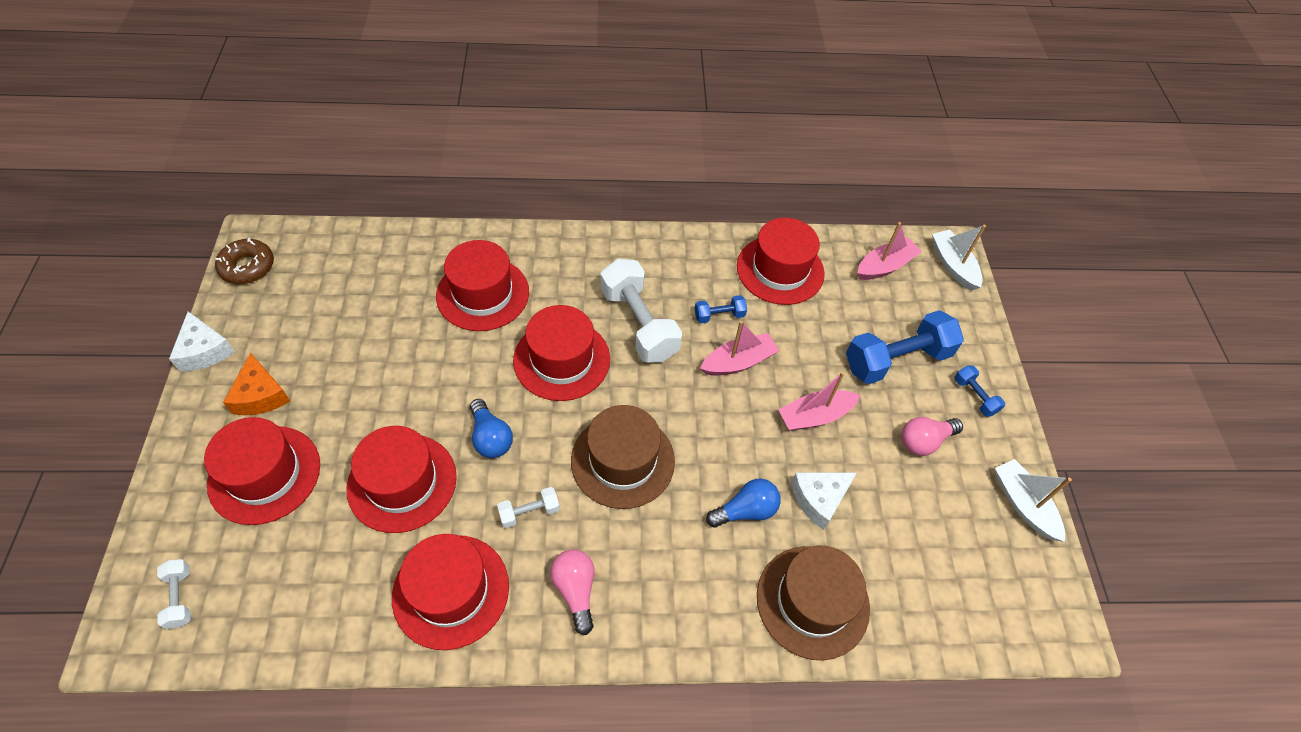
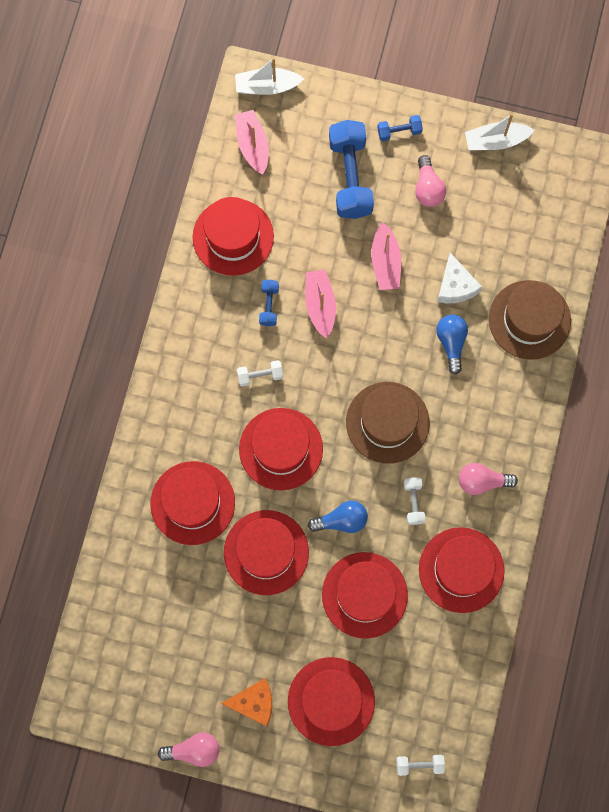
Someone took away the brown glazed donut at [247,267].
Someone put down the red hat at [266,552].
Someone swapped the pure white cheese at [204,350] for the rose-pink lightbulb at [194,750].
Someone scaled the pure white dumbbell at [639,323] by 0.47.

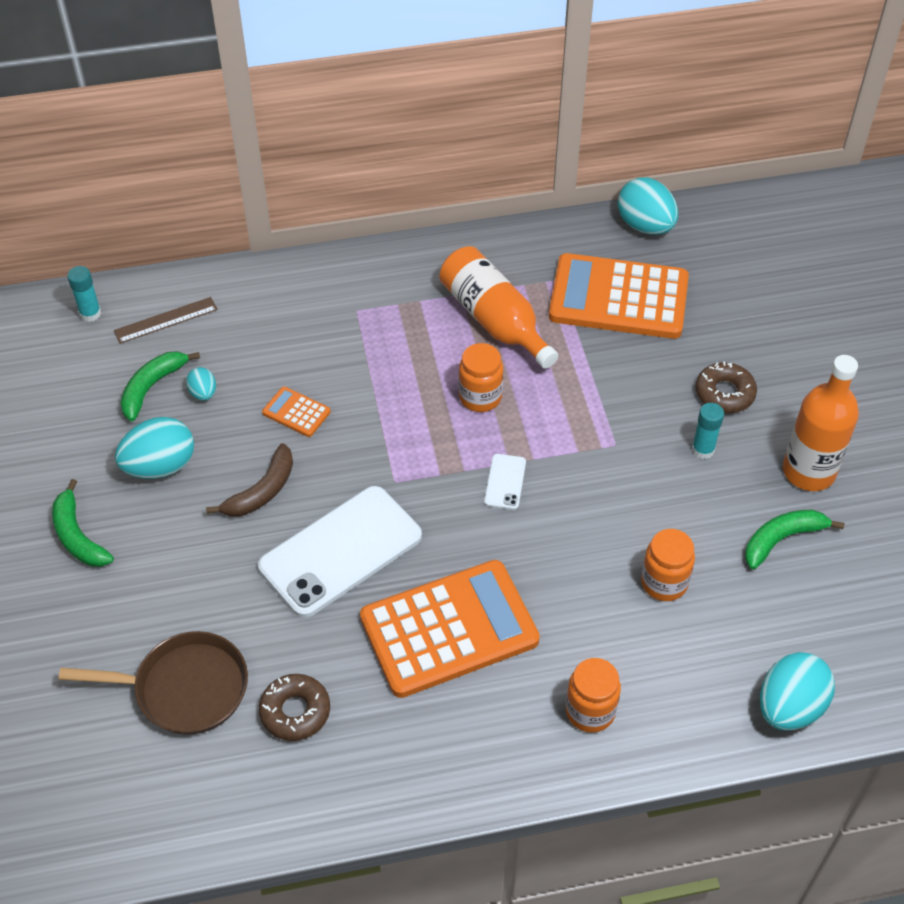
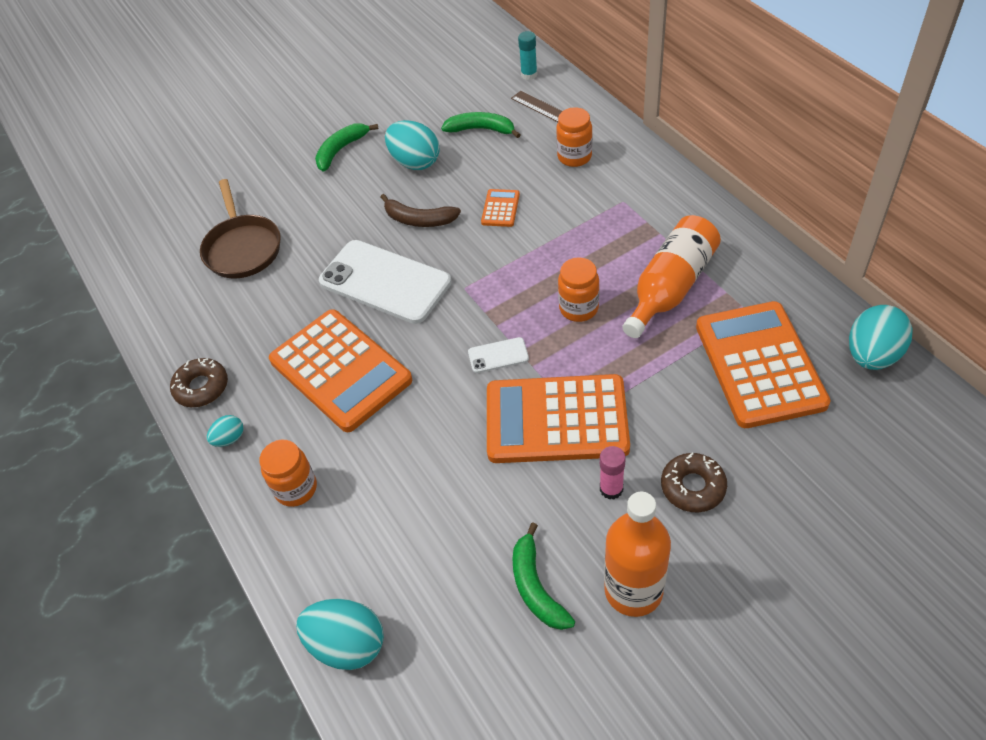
Someone put down the orange-coloured adding machine at [556,420].
Someone carried the teal egg shape from [203,393] to [229,439].
Someone carried the brown glazed donut from [295,711] to [201,387].
Someone carried the orange-coloured jam jar from [664,583] to [574,157].
Someone repainted the teal glue at [703,449], which became the rose-pink glue at [611,489].
Someone rotated the green toy banana at [781,539] by 150 degrees counterclockwise.

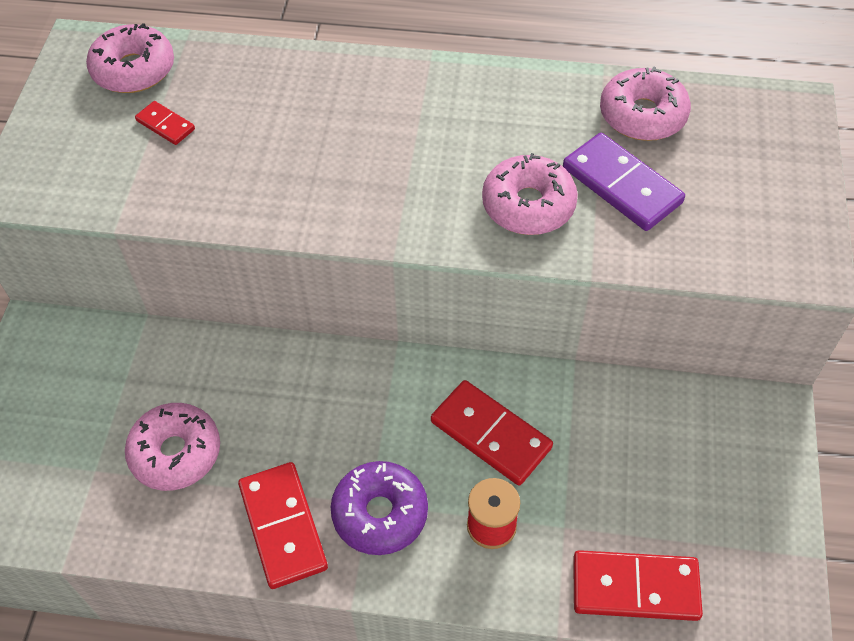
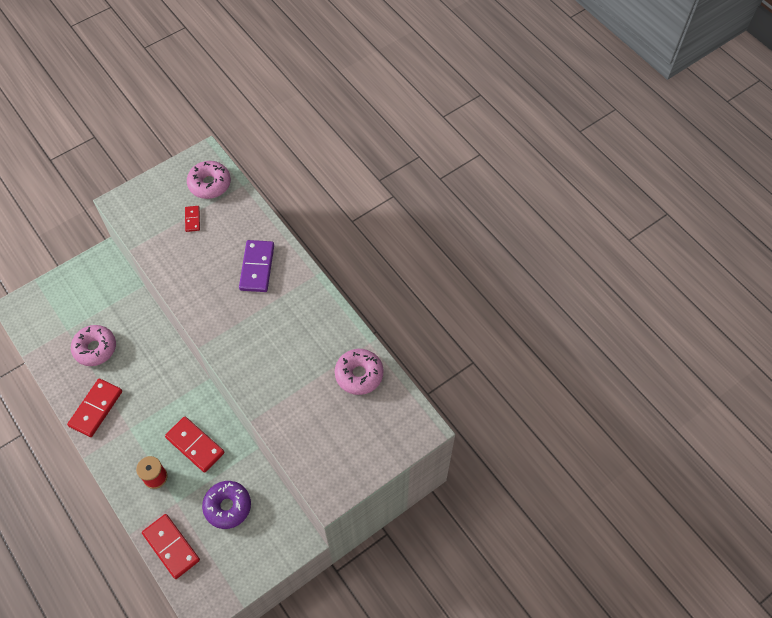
Someone took away the rose-pink glazed donut at [528,205].
Someone carried the violet glazed donut from [380,513] to [227,506].
Someone carried the violet domino tile from [622,185] to [257,267].
Someone rotated the red domino tile at [490,435] by 45 degrees counterclockwise.

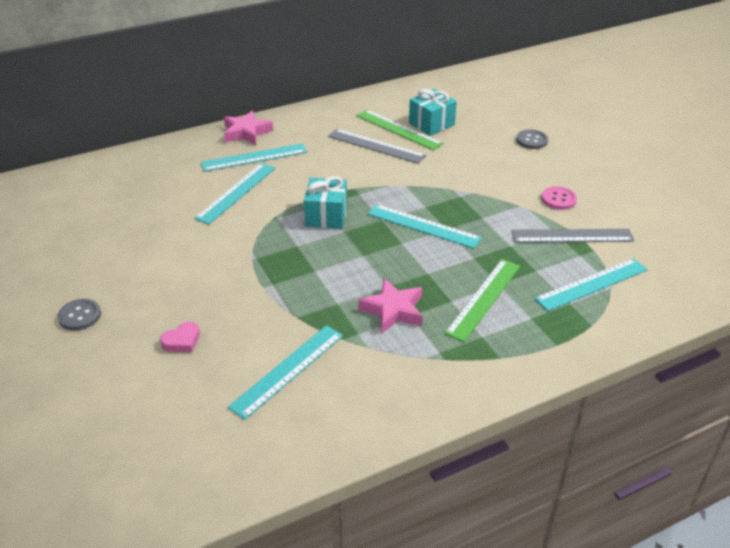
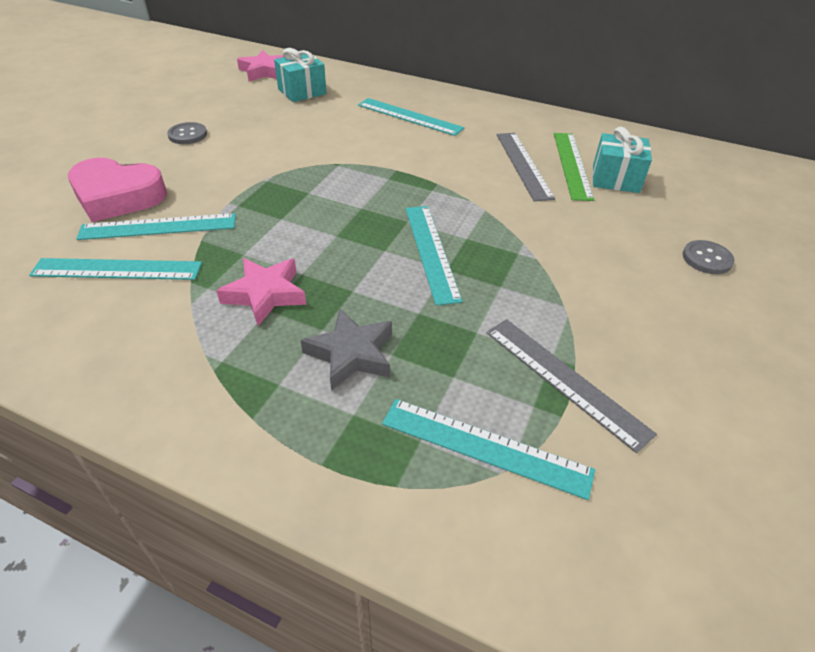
Someone took away the rose-pink shirt button at [558,199].
Someone carried the grey shirt button from [80,316] to [187,135].
Someone carried the teal straightedge from [236,192] to [158,227].
Someone carried the rose-pink star shape from [246,132] to [264,71].
Someone carried the teal wrapped gift from [326,216] to [302,91].
Someone swapped the green straightedge at [483,298] for the grey star shape at [351,354].
Someone scaled the rose-pink heart at [182,341] by 2.25.

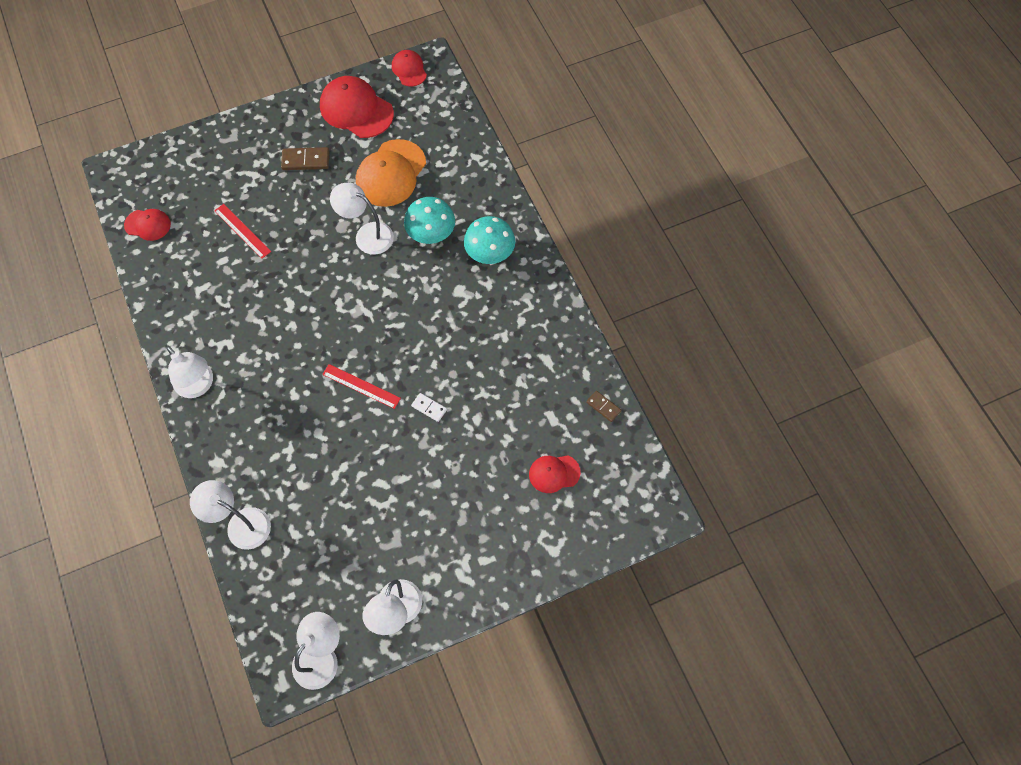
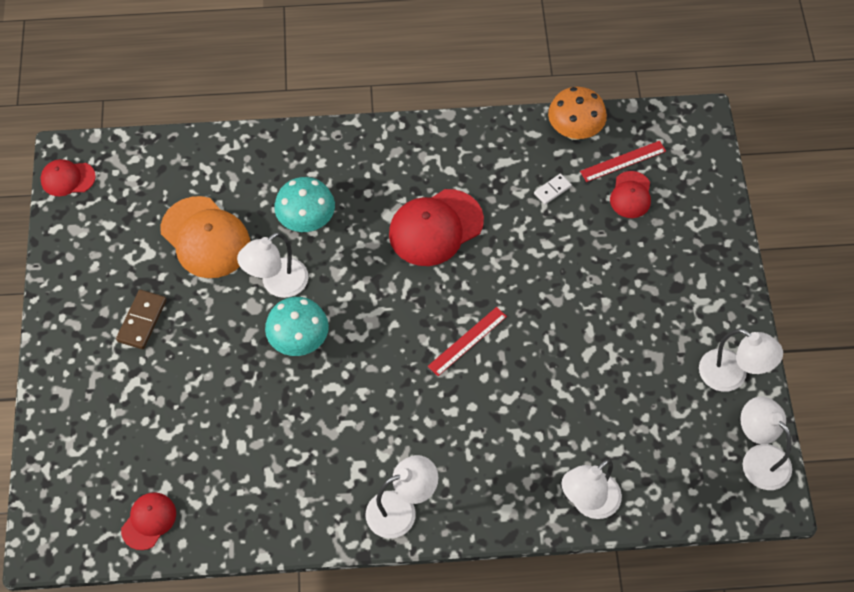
Someone carried the red straightedge from [242,231] to [623,161].
Someone carried the red baseball cap from [356,110] to [435,228].
Someone carried the pure white domino tile from [429,408] to [552,190].
Someone carried the teal toadstool from [490,254] to [299,341].
Someone swapped the brown domino tile at [603,407] for the orange-coloured toadstool at [574,131].

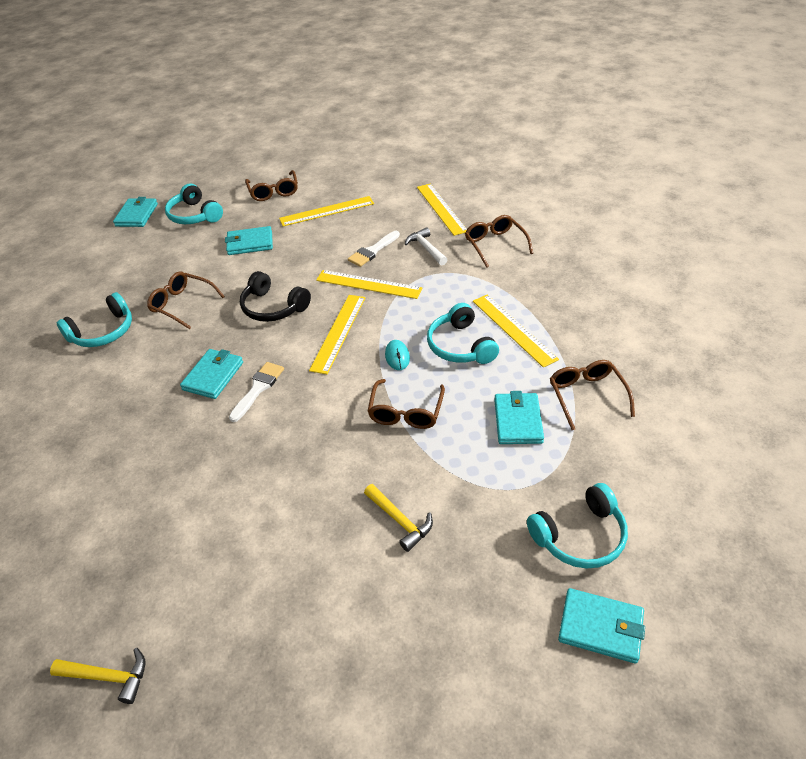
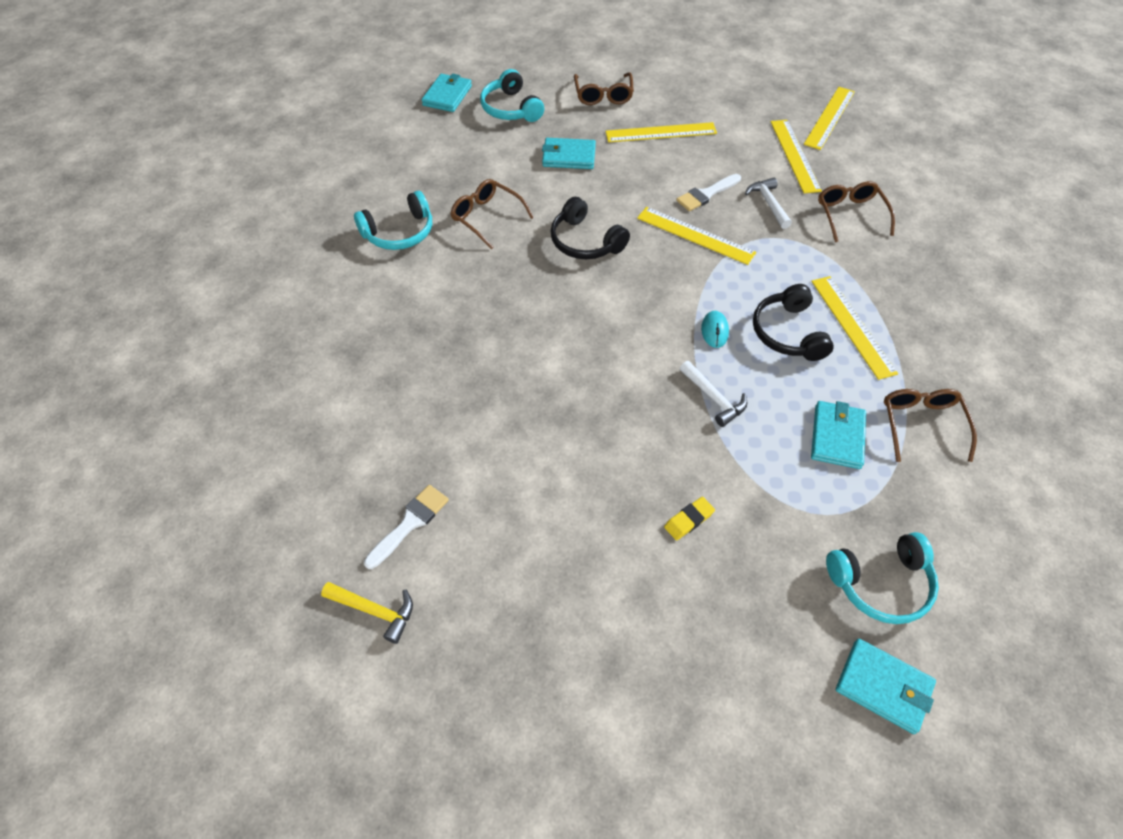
Someone took away the teal billfold at [213,376].
Someone carried the pure white brush from [258,388] to [410,523].
Someone carried the bright yellow straightedge from [338,332] to [829,117].
Someone swapped the bright yellow hammer at [400,521] for the bright yellow eraser at [689,520].
Someone swapped the brown spectacles at [406,412] for the pure white hammer at [714,398].
Someone repainted the teal headphones at [460,346], which became the black headphones at [788,333].

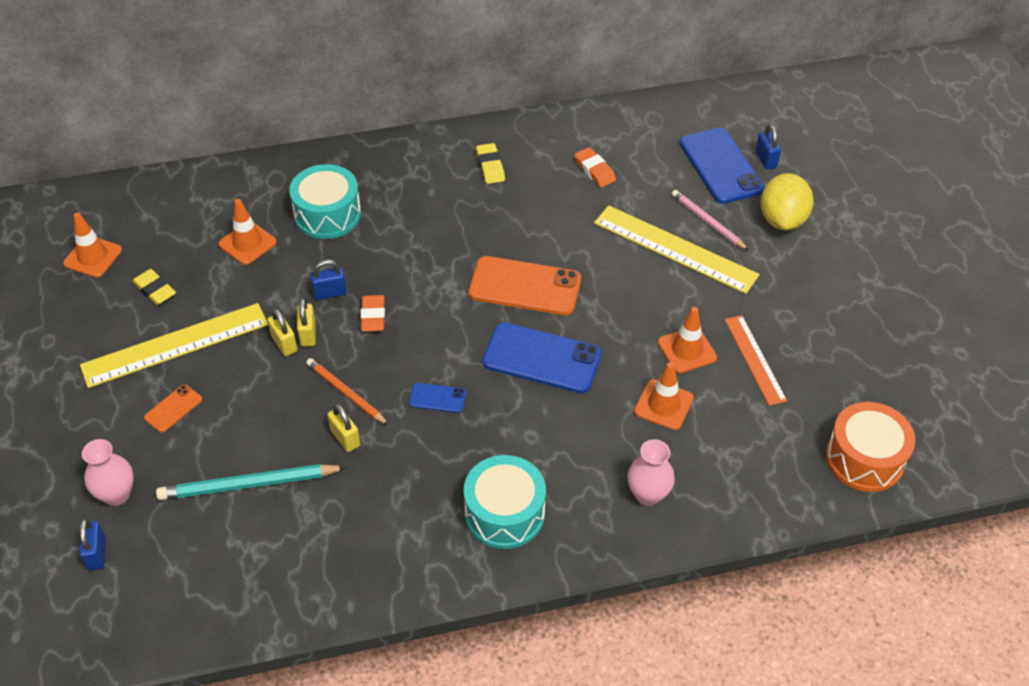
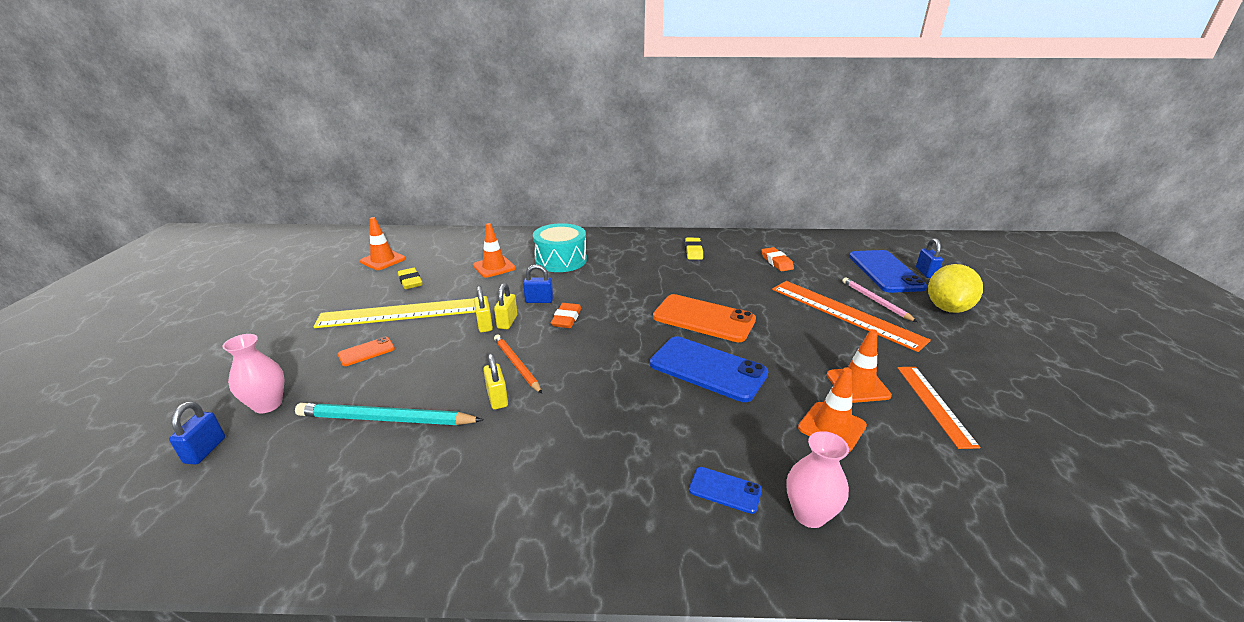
Someone took away the teal snare drum at [504,513].
Someone took away the orange-coloured snare drum at [864,458].
Someone carried the cobalt phone from [437,398] to [725,490].
Someone repainted the bright yellow straightedge at [675,249], which became the orange-coloured straightedge at [845,313].

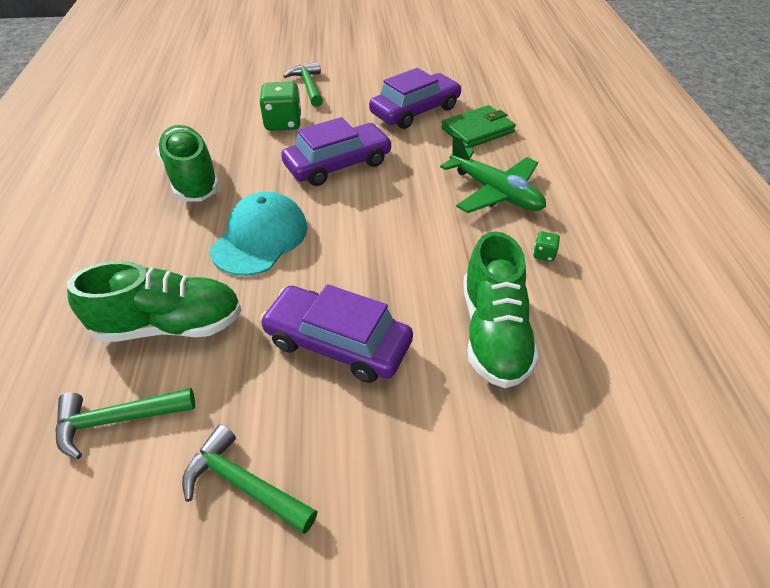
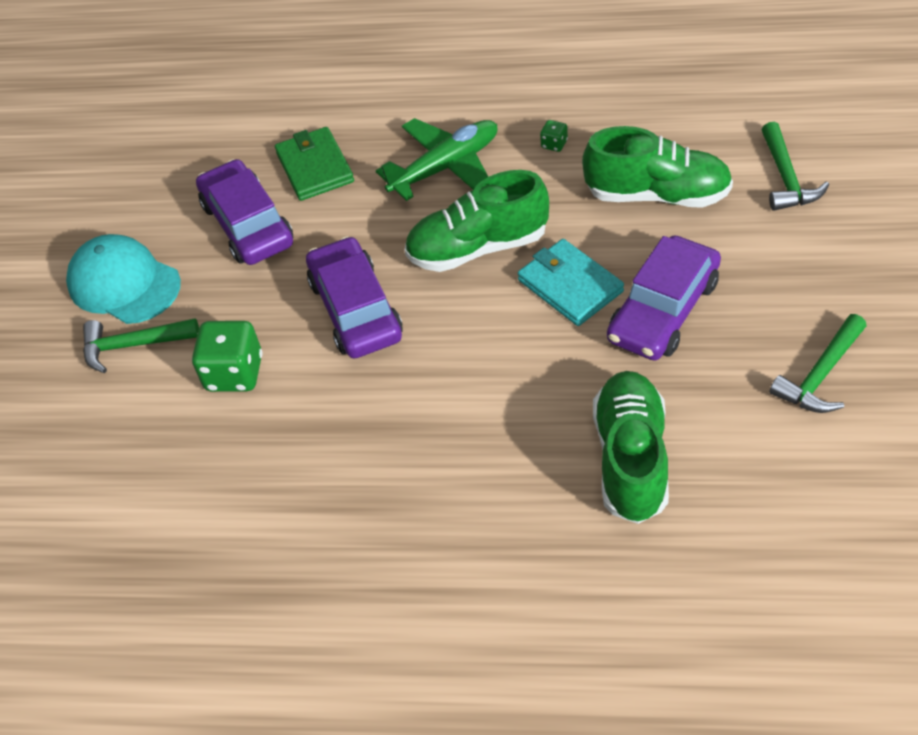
Someone put down the teal billfold at [570,286].
Someone carried the green hammer from [117,420] to [786,178].
Someone carried the green shoe from [192,178] to [478,248].
Someone carried the teal baseball cap from [260,238] to [124,283].

